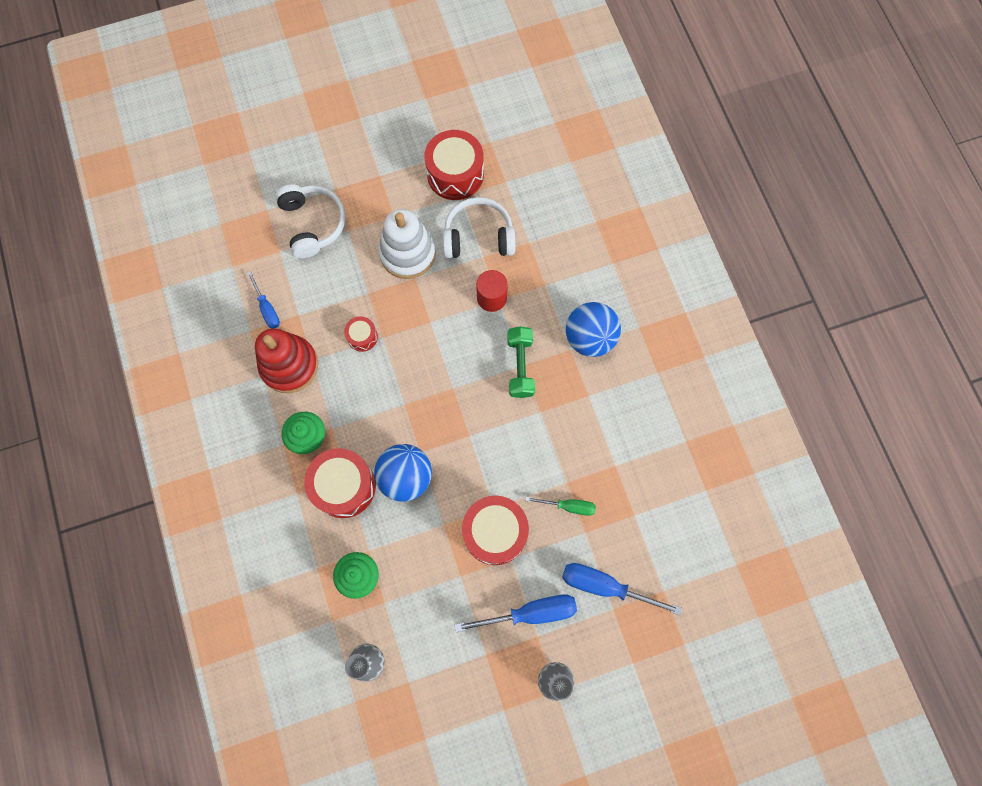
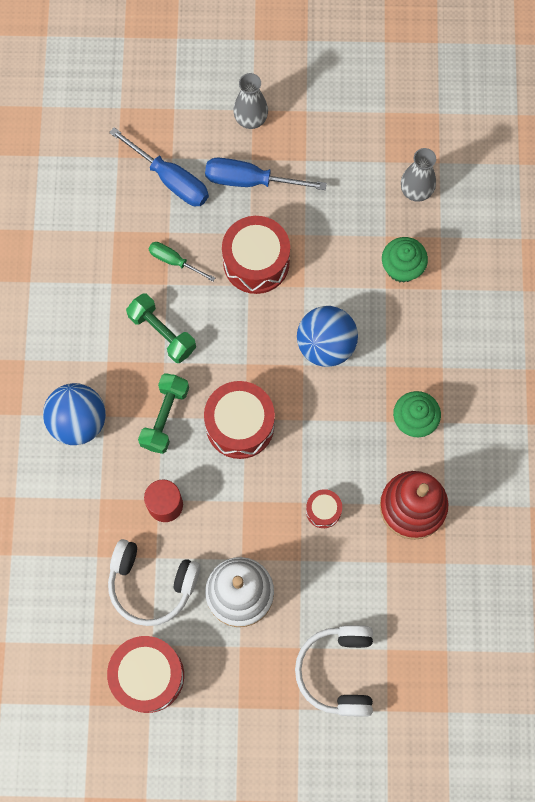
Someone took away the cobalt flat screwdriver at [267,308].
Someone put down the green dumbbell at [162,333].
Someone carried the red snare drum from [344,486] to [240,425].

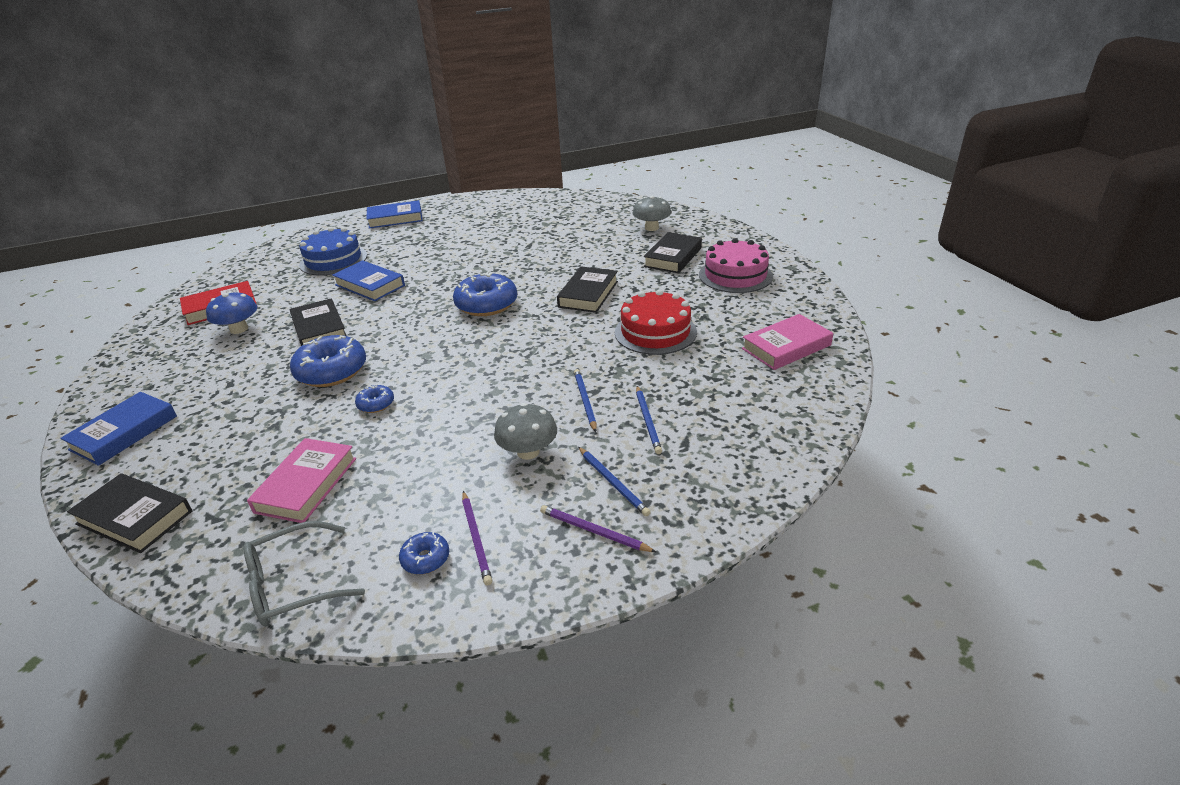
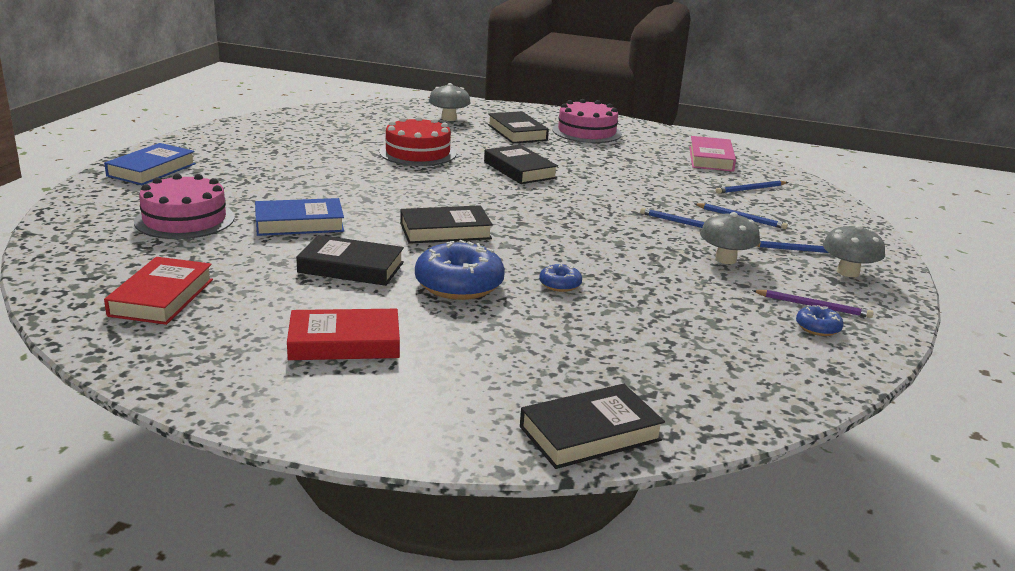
Someone took away the cobalt hardback at [124,433].
Someone took away the cobalt toadstool at [239,329].
Someone took away the grey spectacles at [293,584].
Someone took away the rose-pink hardback at [306,485].
Someone took away the cobalt glazed donut at [486,304].
Someone put down the red hardback at [344,342].
Someone put down the black hardback at [445,231].
Someone put down the cobalt lead pencil at [750,189].
Someone carried the red gateau from [655,332] to [417,153].
Someone swapped the violet lead pencil at [594,531] for the grey toadstool at [848,272].
Someone repainted the cobalt gateau at [333,260], which became the rose-pink gateau at [185,220].

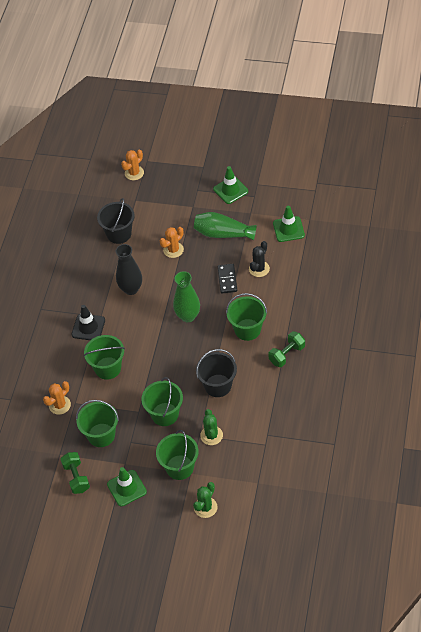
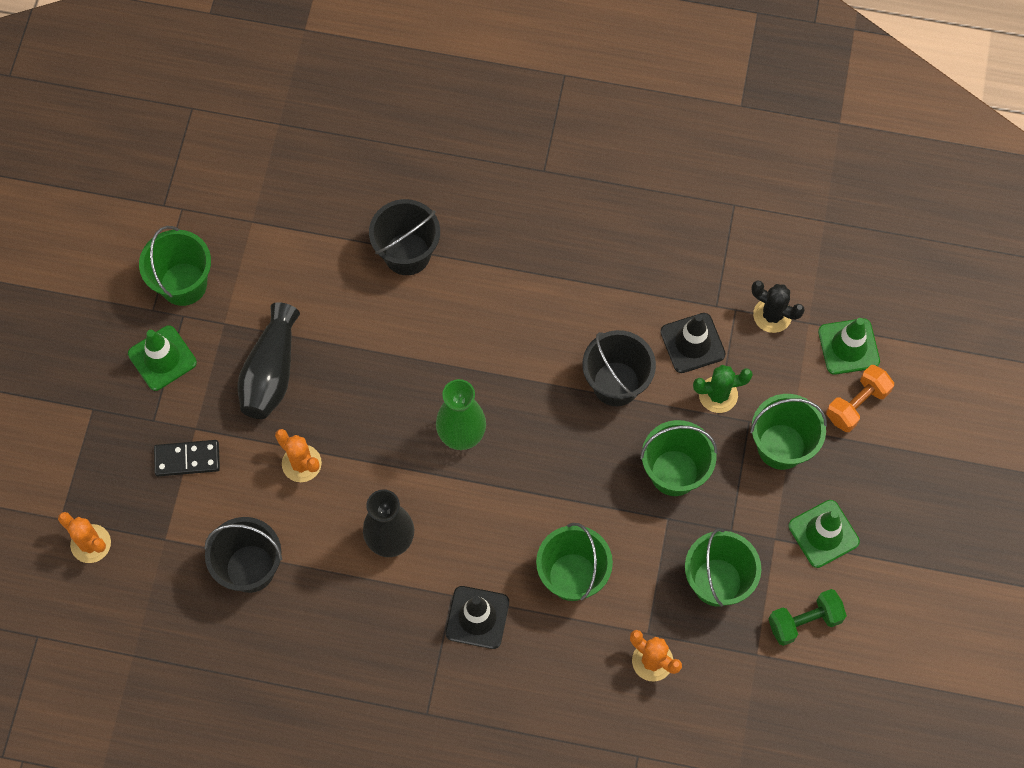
Someone took away the green dumbbell at [287,354].
Someone put down the black bucket at [407,254].
Someone put down the black traffic cone at [692,343].
Someone carried the black domino tile from [227,279] to [187,459].
Someone carried the green bucket from [247,329] to [183,284].
Someone carried the black saguaro cactus from [259,269] to [772,315].
Someone carried the green traffic cone from [288,229] to [848,346].
Someone swapped the green saguaro cactus at [205,507] for the orange-coloured dumbbell at [857,404].
Someone repainted the green flower vase at [223,234], which became the black flower vase at [271,373].

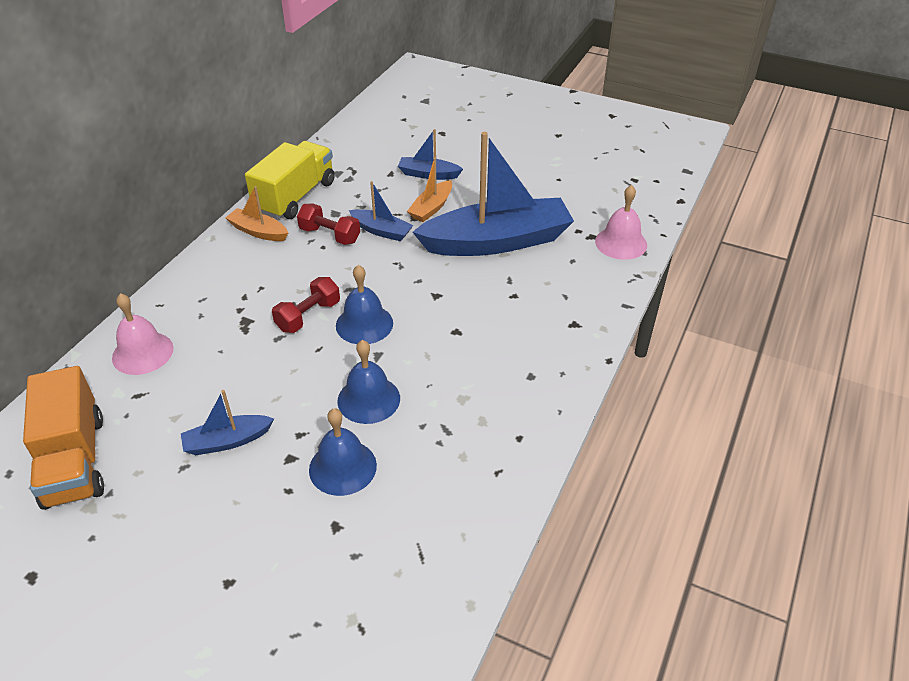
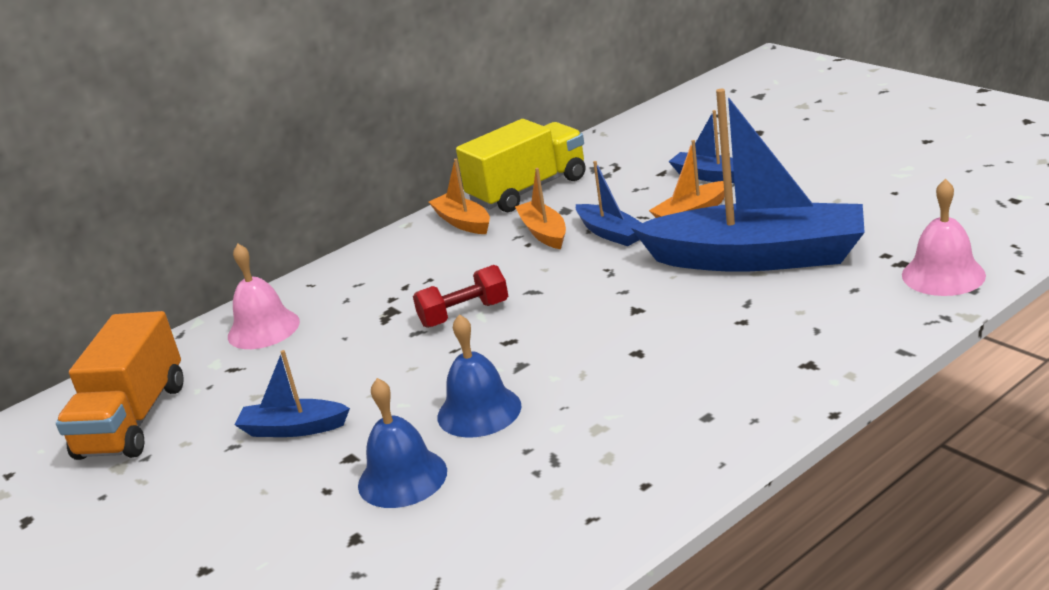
Someone took away the cobalt hand bell at [364,324].
Someone swapped the red dumbbell at [330,235] for the orange-coloured boat at [544,233].

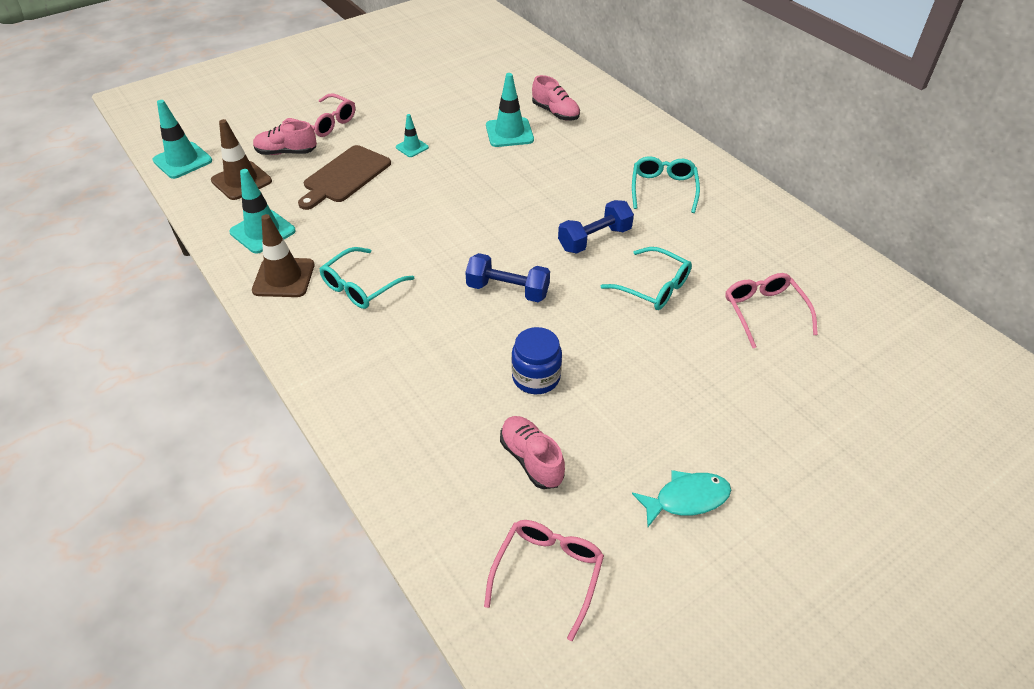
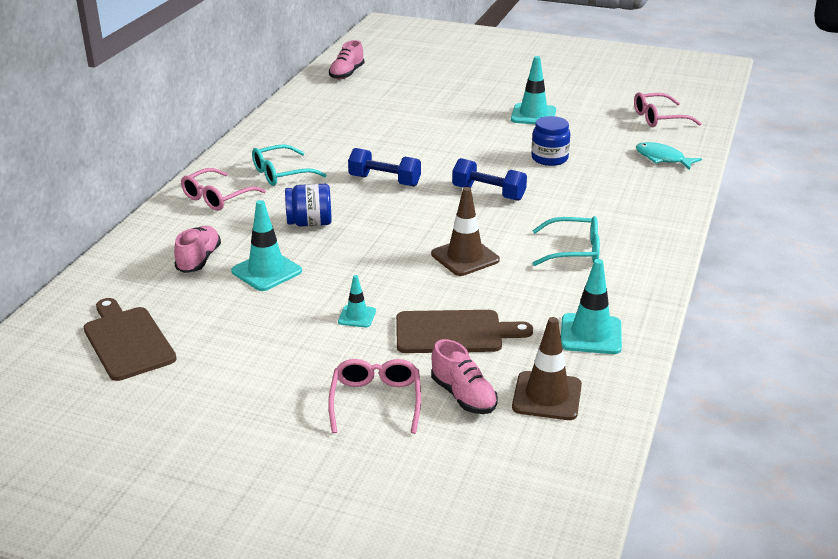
Someone took away the teal spectacles at [653,287].
Someone put down the brown cutting board at [127,341].
Someone put down the cobalt jam jar at [310,223].
Someone carried the teal traffic cone from [182,160] to [533,115].
Someone carried the brown traffic cone from [284,278] to [465,257].
Someone carried the rose-pink shoe from [531,459] to [346,74].
Someone carried the teal toy fish from [687,499] to [662,158].
Someone carried the rose-pink spectacles from [764,312] to [217,197].
Someone rotated the cobalt dumbbell at [508,290] by 45 degrees counterclockwise.

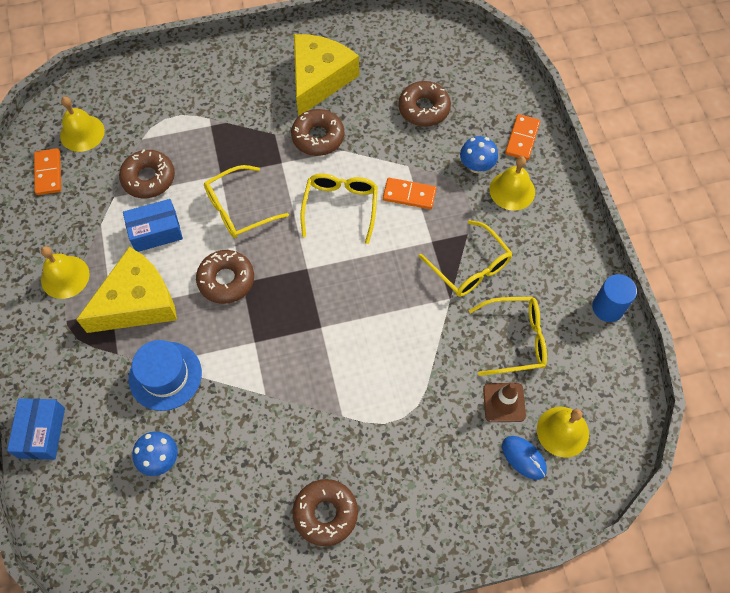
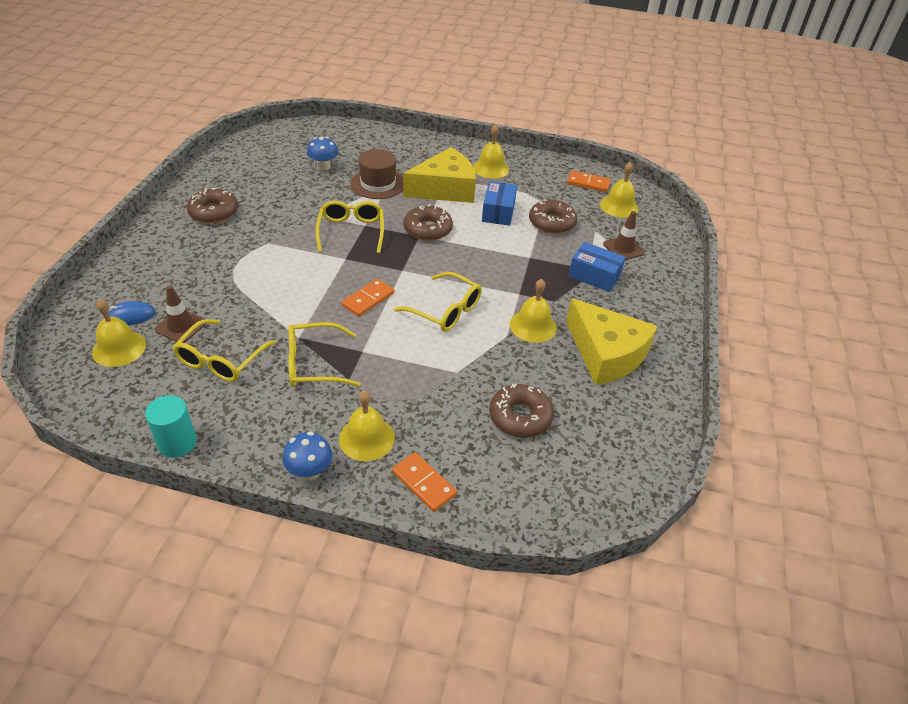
Someone put down the brown traffic cone at [623,248].
Someone carried the cobalt parcel from [41,432] to [594,276].
Someone carried the bright yellow spectacles from [238,209] to [351,231].
Someone carried the orange-coloured domino tile from [409,195] to [368,299].
Someone carried the cobalt toadstool from [476,166] to [309,471].
Someone swapped the brown glazed donut at [318,137] for the bright yellow hand bell at [533,326].
Someone repainted the cobalt hat at [165,376], which became the brown hat at [378,184].
Someone repainted the cobalt solid cylinder at [608,307], which became the teal solid cylinder at [177,443].
Someone rotated the bright yellow cheese at [137,302] by 105 degrees counterclockwise.

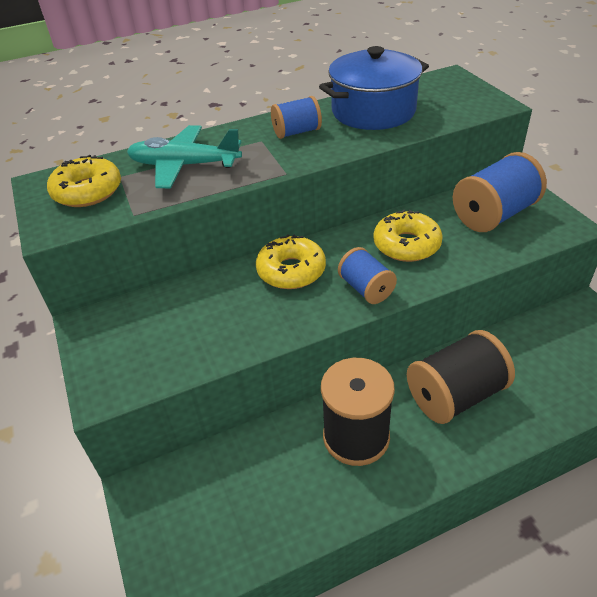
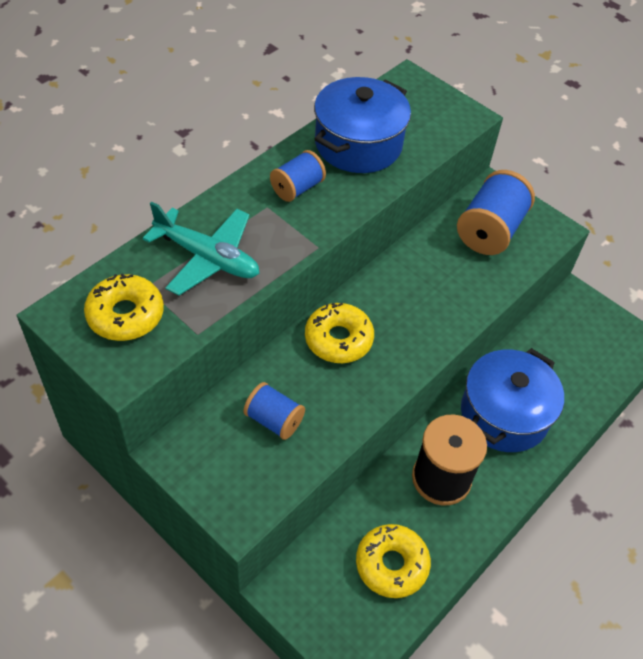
Someone carried the cobalt bobbin from [366,289] to [274,420].
Someone carried the bright yellow glazed donut from [406,245] to [391,564].
Someone swapped the black bobbin at [455,395] for the cobalt cooking pot at [504,414].
Someone rotated the teal toy plane at [184,166] by 135 degrees counterclockwise.

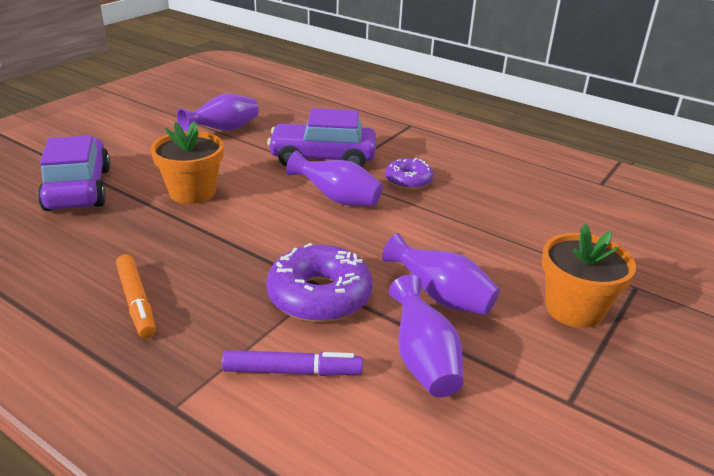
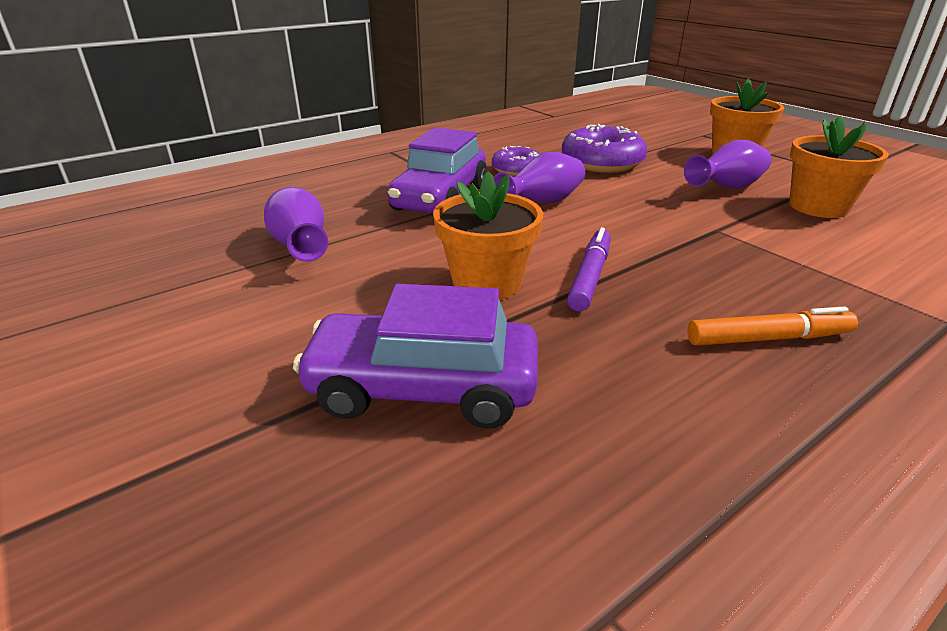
Someone carried the violet felt pen from [292,371] to [590,276].
Someone carried the violet glazed donut from [319,296] to [602,162].
Someone swapped the violet flower vase at [423,360] for the orange-coloured potted plant at [818,207].

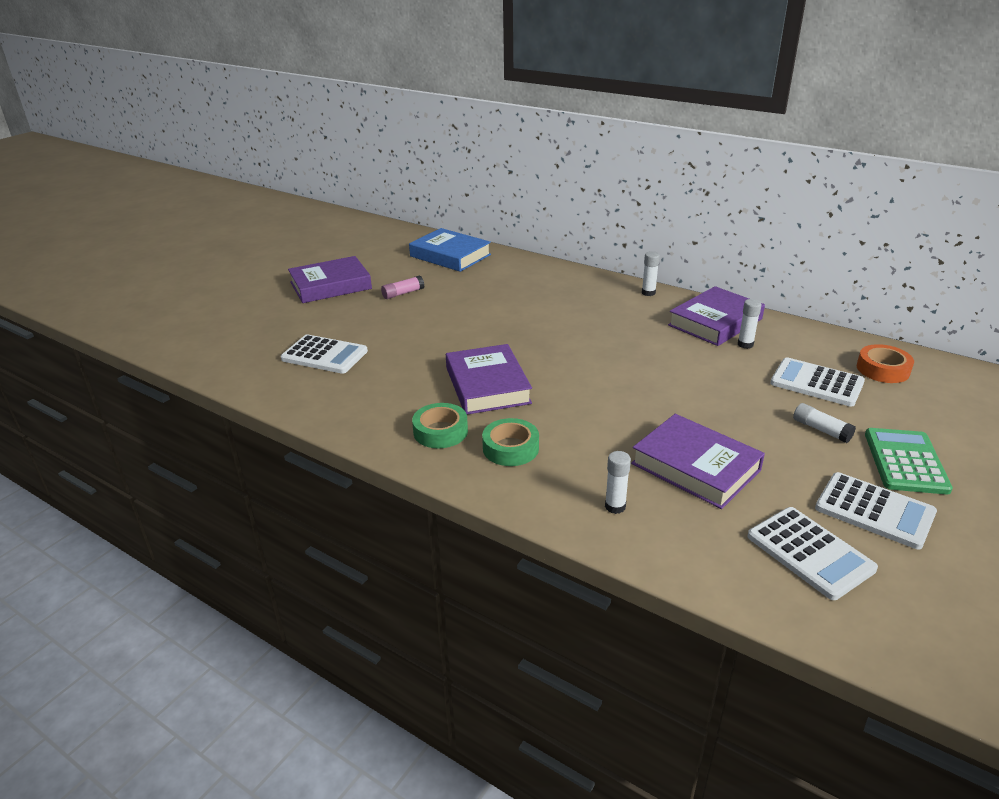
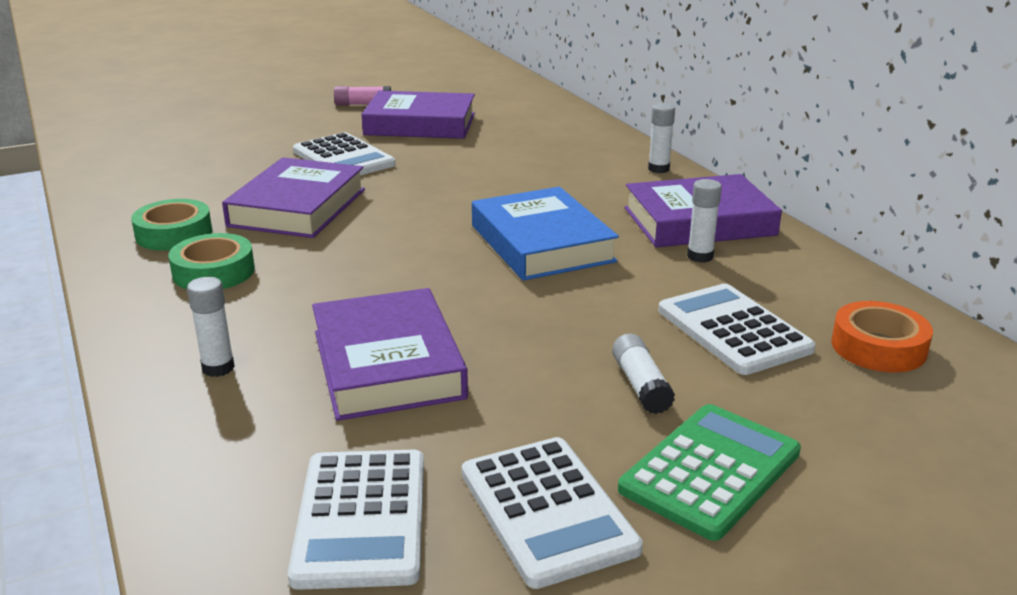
Someone carried the pure white adding machine from [324,355] to [343,158].
Someone carried the violet hardback from [330,285] to [420,124].
Someone carried the cobalt hardback from [450,255] to [541,243].

